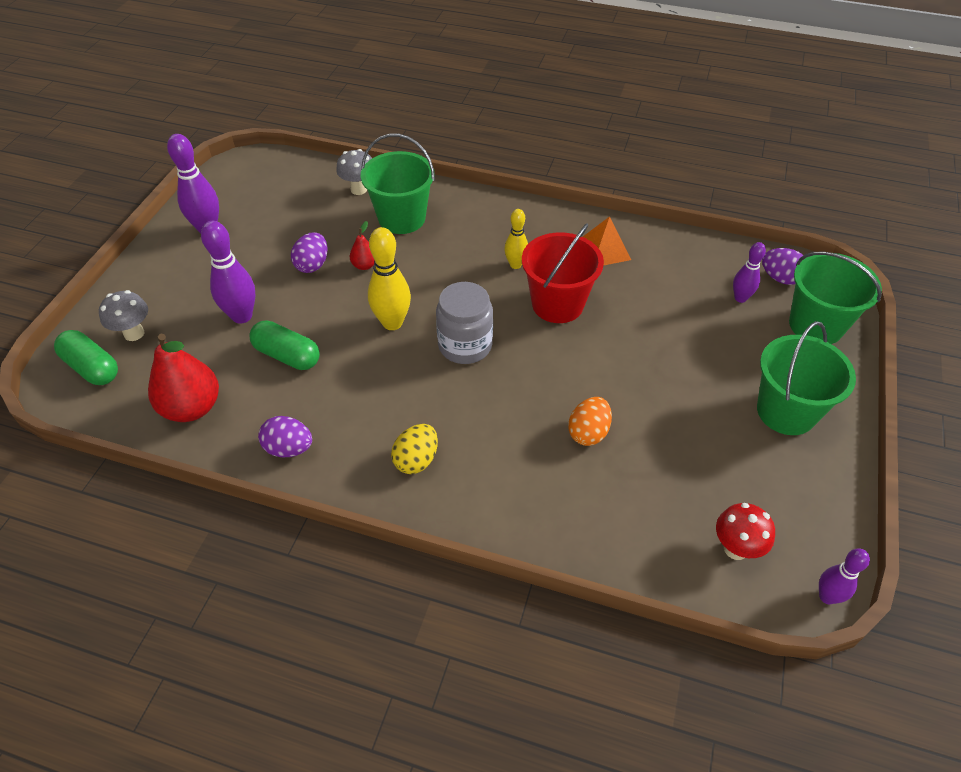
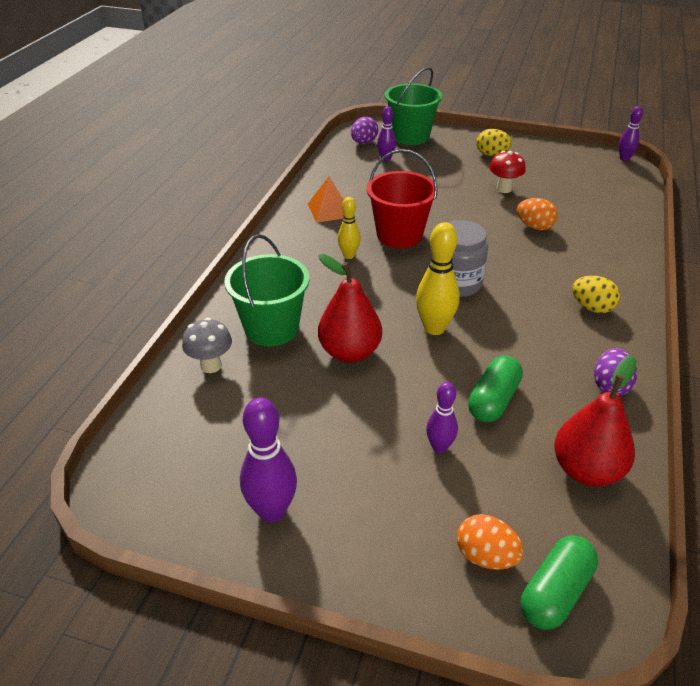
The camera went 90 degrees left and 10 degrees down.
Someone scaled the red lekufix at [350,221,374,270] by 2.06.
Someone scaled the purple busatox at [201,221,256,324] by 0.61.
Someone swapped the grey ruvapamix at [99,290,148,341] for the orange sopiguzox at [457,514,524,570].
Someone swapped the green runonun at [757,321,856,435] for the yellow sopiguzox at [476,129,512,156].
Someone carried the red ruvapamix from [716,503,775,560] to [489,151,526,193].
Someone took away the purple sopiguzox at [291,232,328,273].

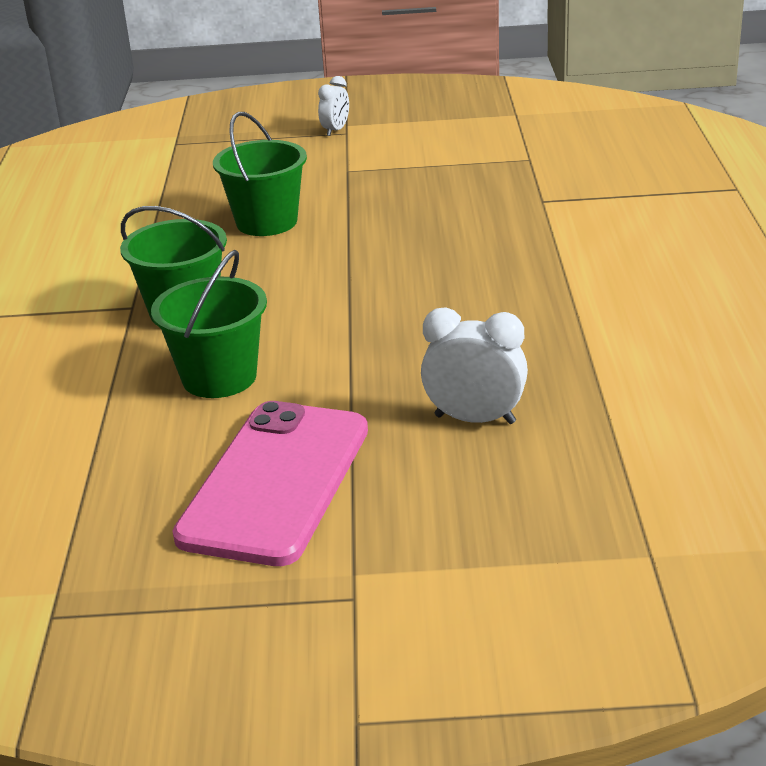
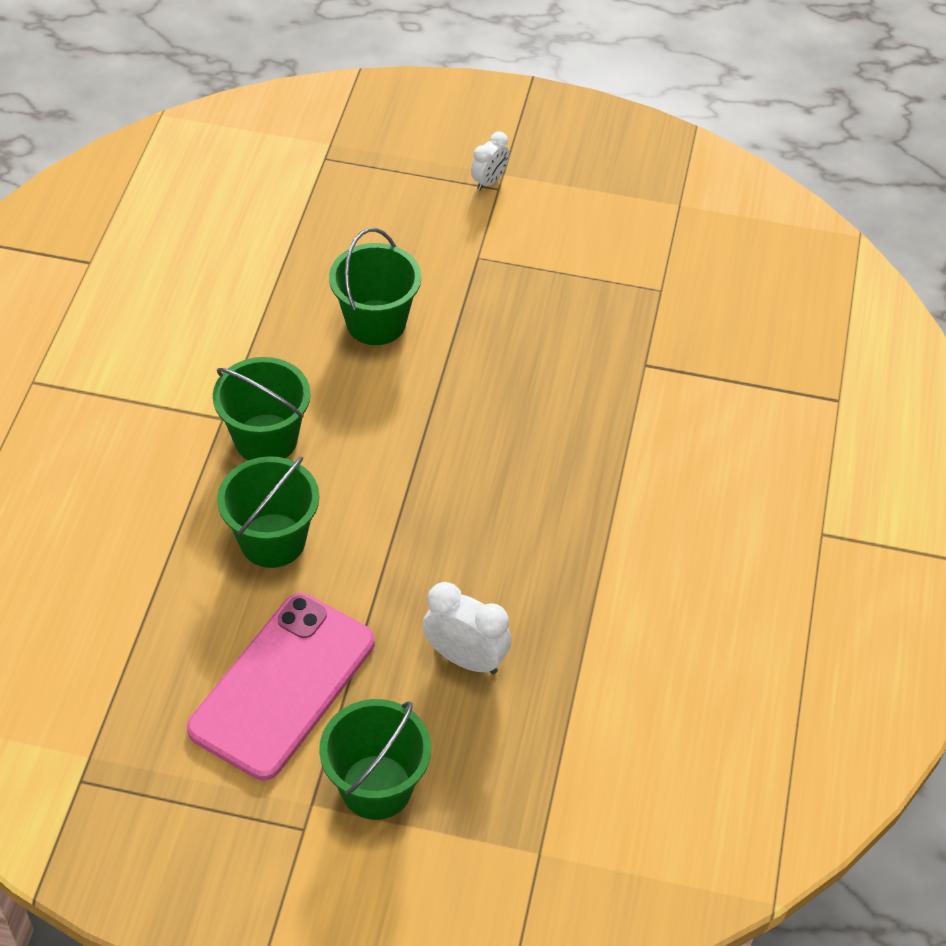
The camera went 10 degrees right and 20 degrees up.
Someone put down the green runonun at [319,699,431,820].

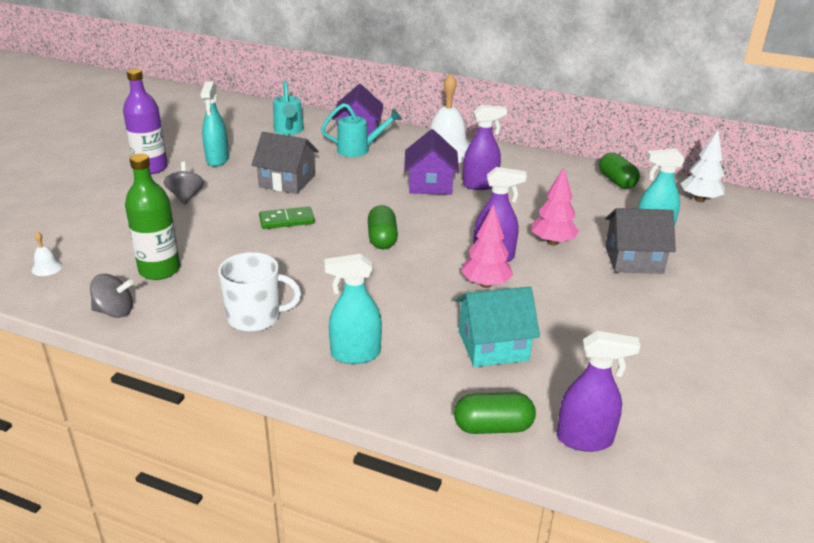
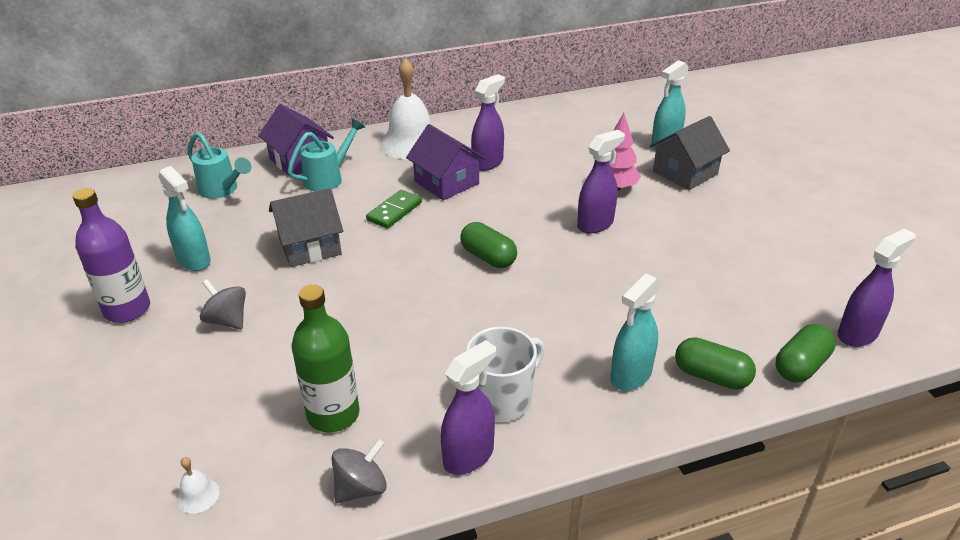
The camera went 40 degrees left and 5 degrees up.
Someone carried the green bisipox from [259,206,315,229] to [366,190,422,229].
Someone put down the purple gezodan at [441,340,496,475].
Someone carried the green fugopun from [599,153,640,189] to [675,337,756,389].
Someone took away the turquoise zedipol at [455,286,540,367].
Someone took away the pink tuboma at [461,204,513,288].
Someone took away the white tuboma at [680,130,725,202].

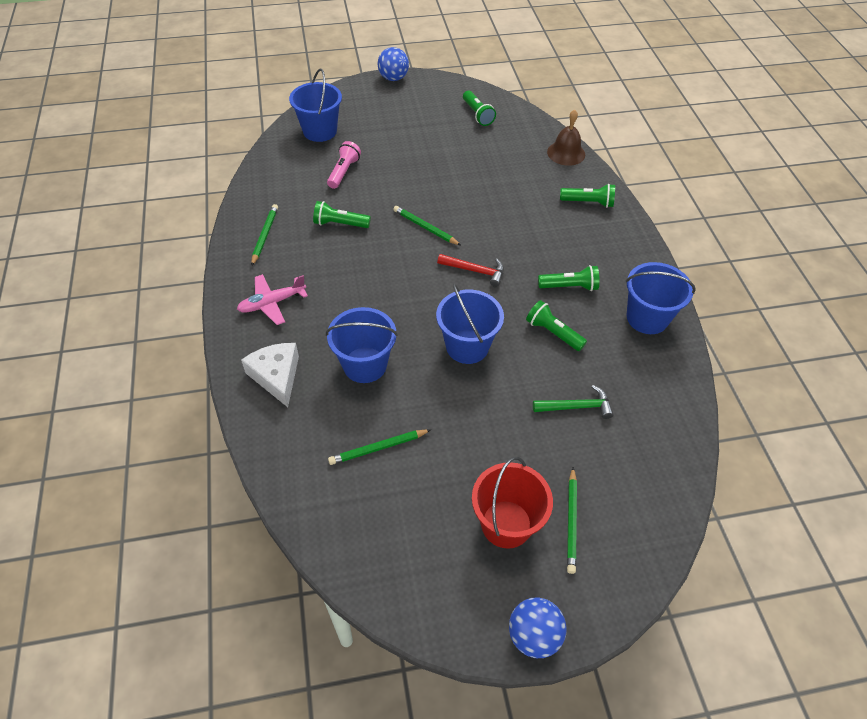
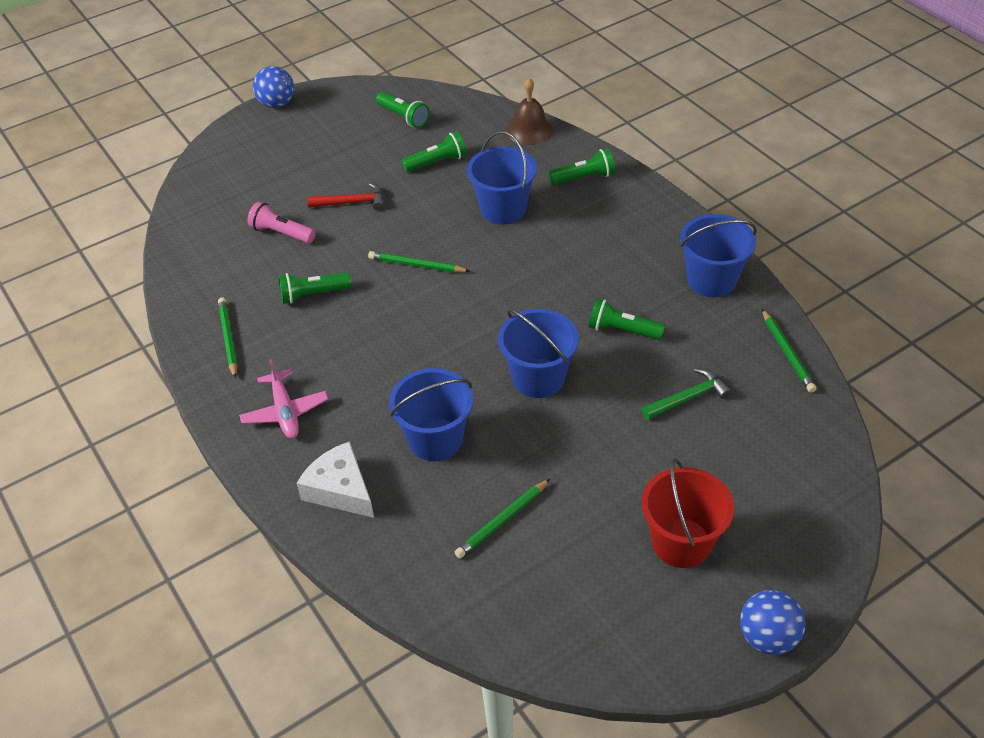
The camera went 20 degrees left and 5 degrees down.
Someone rotated the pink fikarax at [237,274,308,325] by 60 degrees counterclockwise.
Someone rotated the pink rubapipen at [327,141,361,189] by 60 degrees counterclockwise.
Someone carried the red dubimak from [437,254,504,287] to [307,183,384,211].
Someone carried the green rubapipen from [538,265,599,291] to [402,131,467,172].
Someone carried the blue runonun from [289,68,342,142] to [467,131,537,224].
Someone carried the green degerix from [567,467,577,574] to [762,309,816,393].

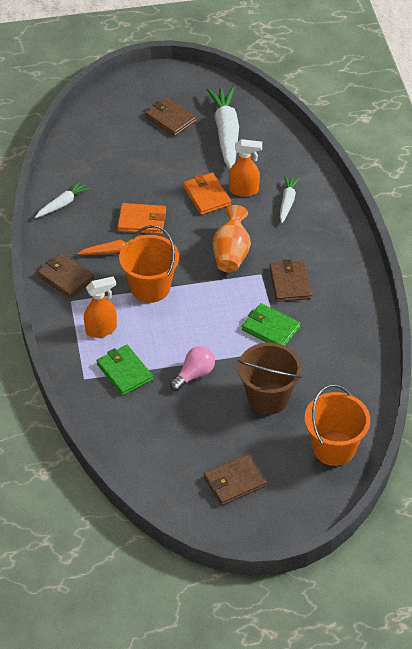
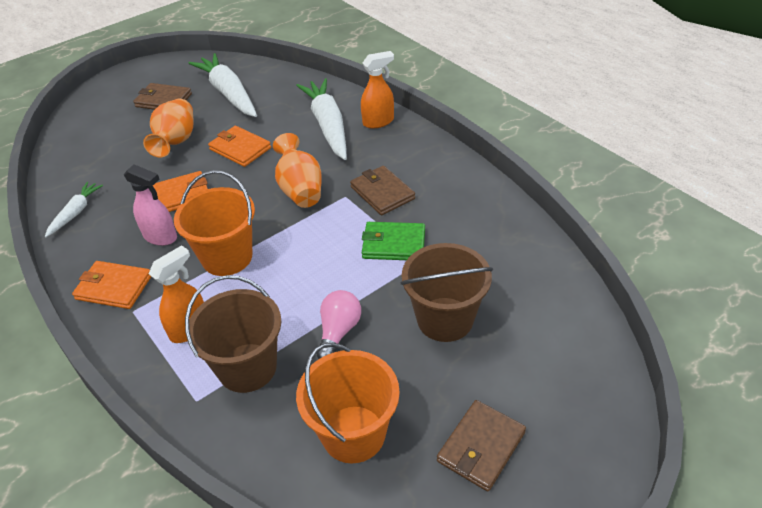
The camera went 25 degrees left and 5 degrees down.
Someone repainted the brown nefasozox at [37,253,94,298], which became the orange nefasozox at [72,261,151,309].
Someone swapped the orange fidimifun at [77,235,141,255] for the pink gezodan at [124,164,177,246].
Someone put down the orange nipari at [143,99,193,157].
Someone swapped the green nefasozox at [97,345,153,396] for the brown runonun at [185,275,281,393].
Someone scaled the white fidimifun at [280,175,300,223] by 1.92.
Someone carried the orange runonun from [305,384,370,466] to [296,343,400,463].
Someone carried the orange gezodan from [229,139,262,197] to [361,51,394,129].

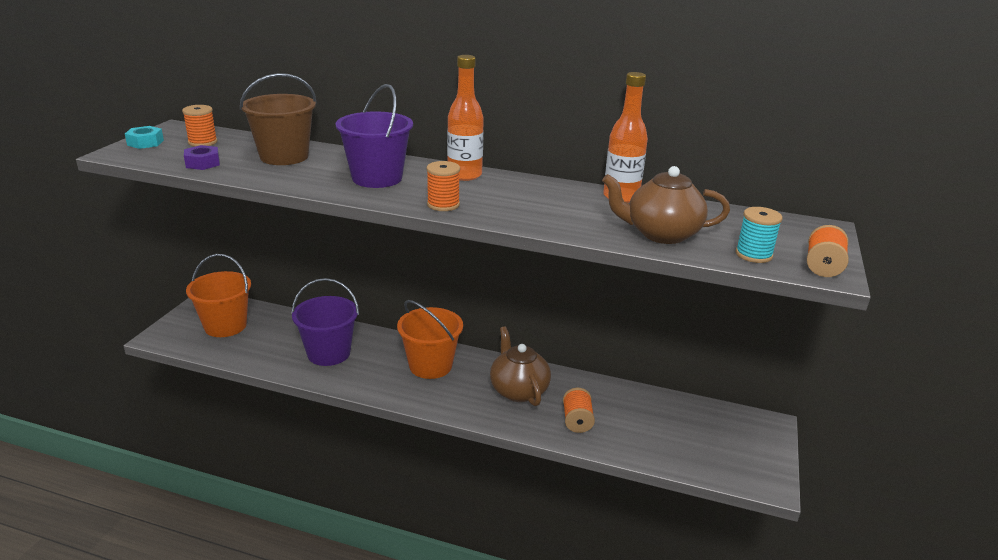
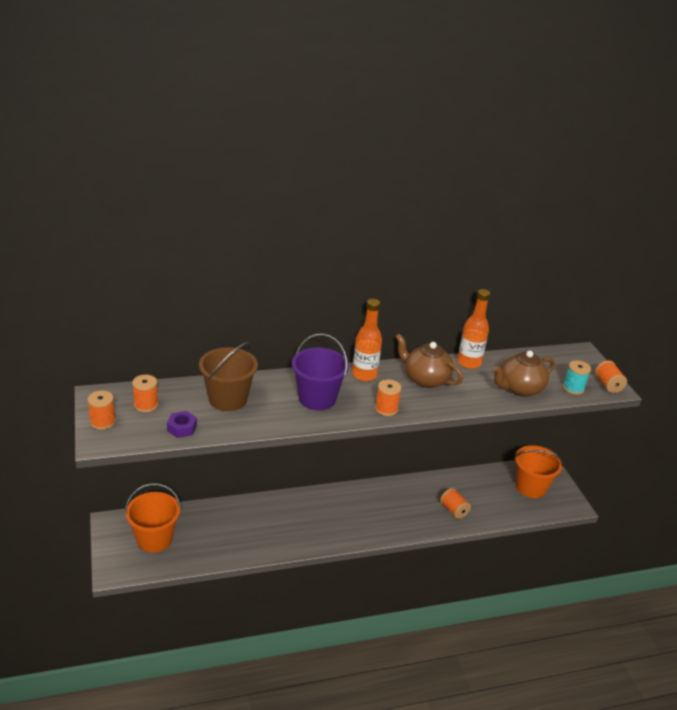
The camera went 35 degrees left and 5 degrees up.
Someone swapped the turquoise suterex at [125,126,164,149] for the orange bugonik at [88,390,116,430].
Someone carried the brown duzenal from [490,326,551,406] to [395,333,463,388].
Someone carried the orange runonun from [397,300,463,379] to [514,445,564,498].
Someone took away the purple runonun at [291,278,359,366].

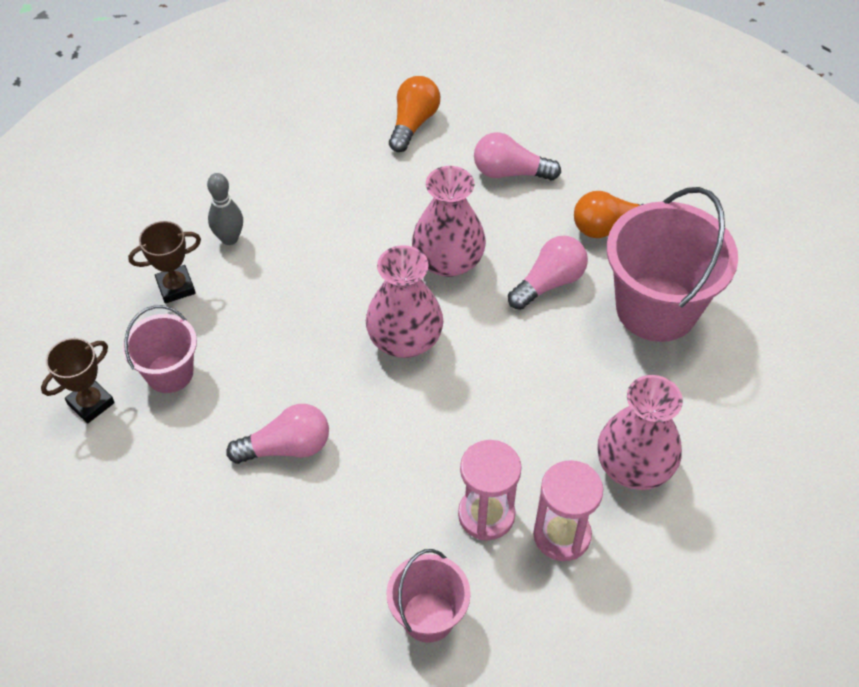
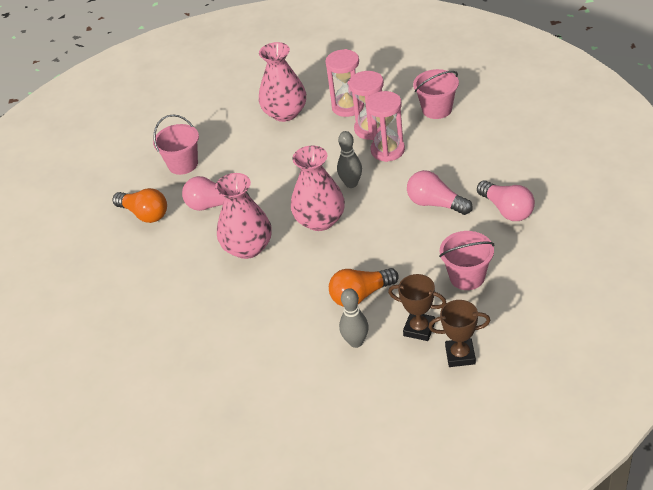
The camera went 130 degrees left and 10 degrees down.
Someone scaled the pink runonun at [607,187,738,342] by 0.56.
Someone carried the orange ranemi from [389,76,440,152] to [329,268,399,307].
Someone put down the grey busatox at [337,131,362,188].
Someone put down the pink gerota at [366,91,405,162].
Someone carried the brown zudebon from [41,338,115,423] to [428,300,490,367].
Someone carried the pink ranemi from [474,132,561,181] to [477,181,535,221].

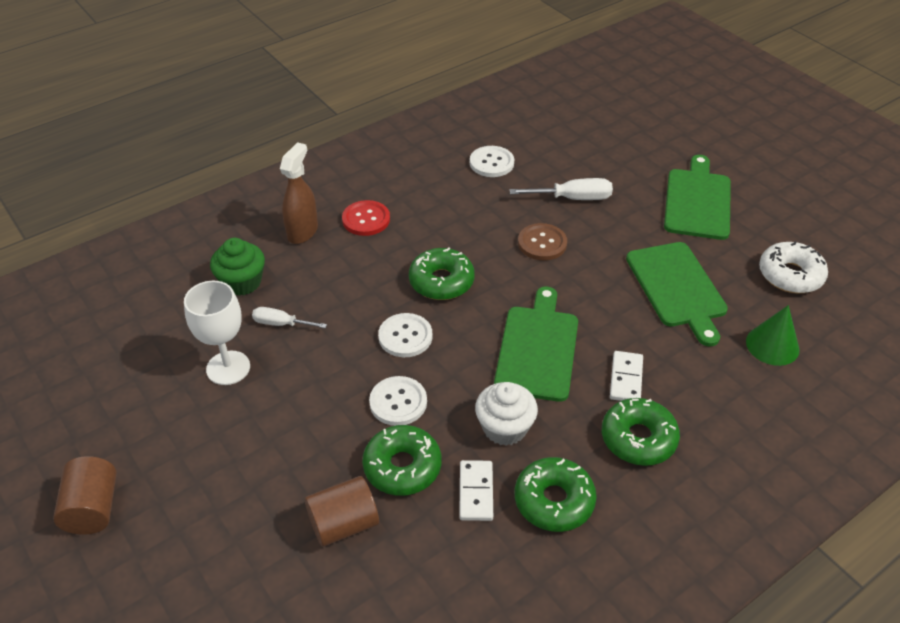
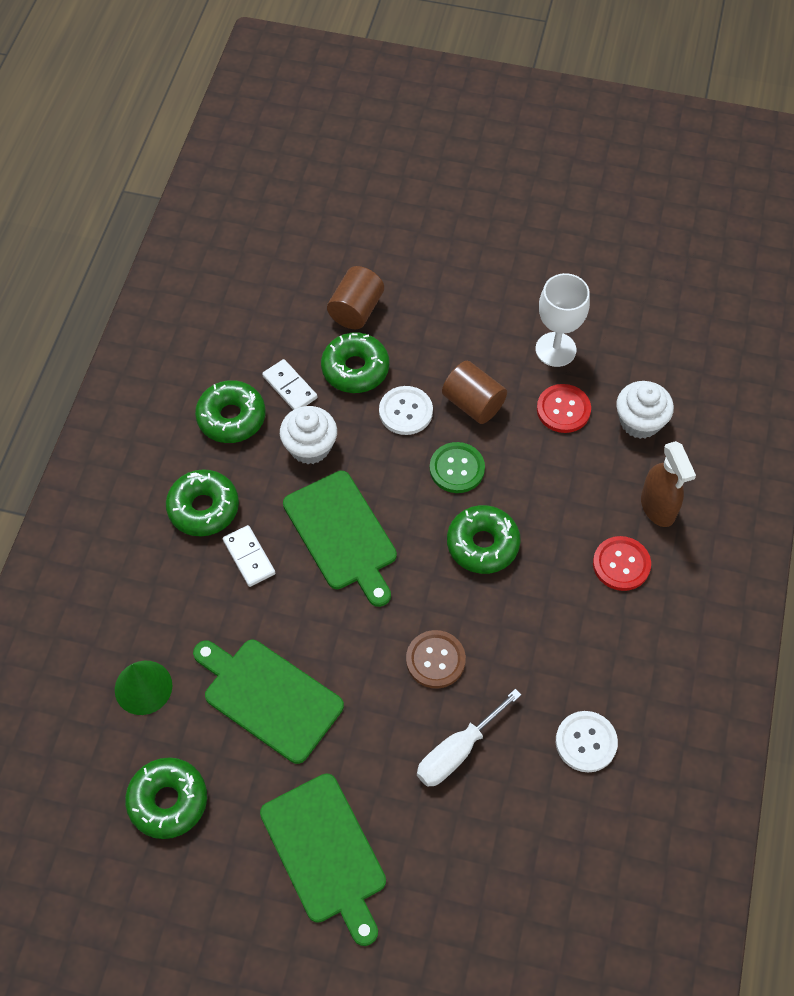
The camera went 140 degrees right and 15 degrees up.
Someone repainted the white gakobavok at [759,241,828,293], which became the green gakobavok at [125,757,207,839].
Someone repainted the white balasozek at [378,313,432,357], which became the green balasozek at [430,442,485,493].
Someone carried the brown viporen from [53,456,117,535] to [442,361,507,424].
Someone swapped the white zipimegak at [252,307,327,328] for the red balasozek at [537,384,591,433].
Someone repainted the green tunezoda at [210,238,265,296], which became the white tunezoda at [616,381,674,439].

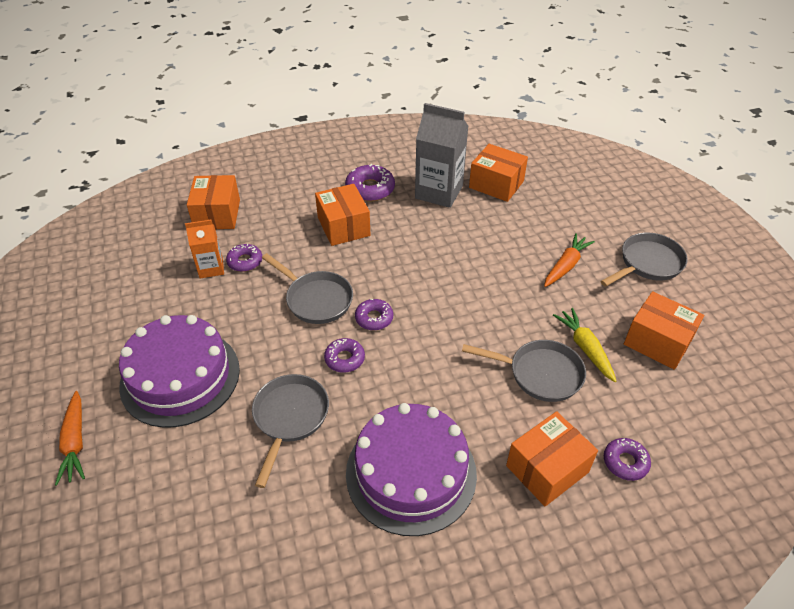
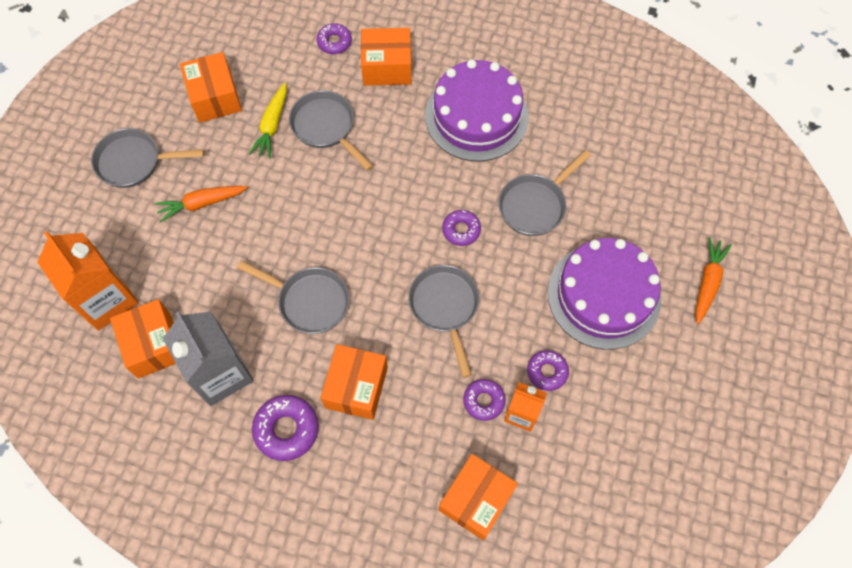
The camera went 145 degrees left and 20 degrees up.
Someone put down the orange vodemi at [37,231,138,331].
Someone put down the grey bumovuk at [237,261,350,334].
Someone carried the purple gakobavok from [355,299,393,330] to [527,350,569,391].

